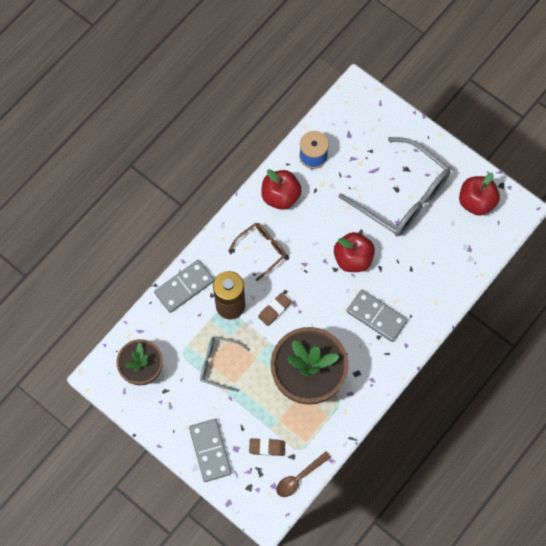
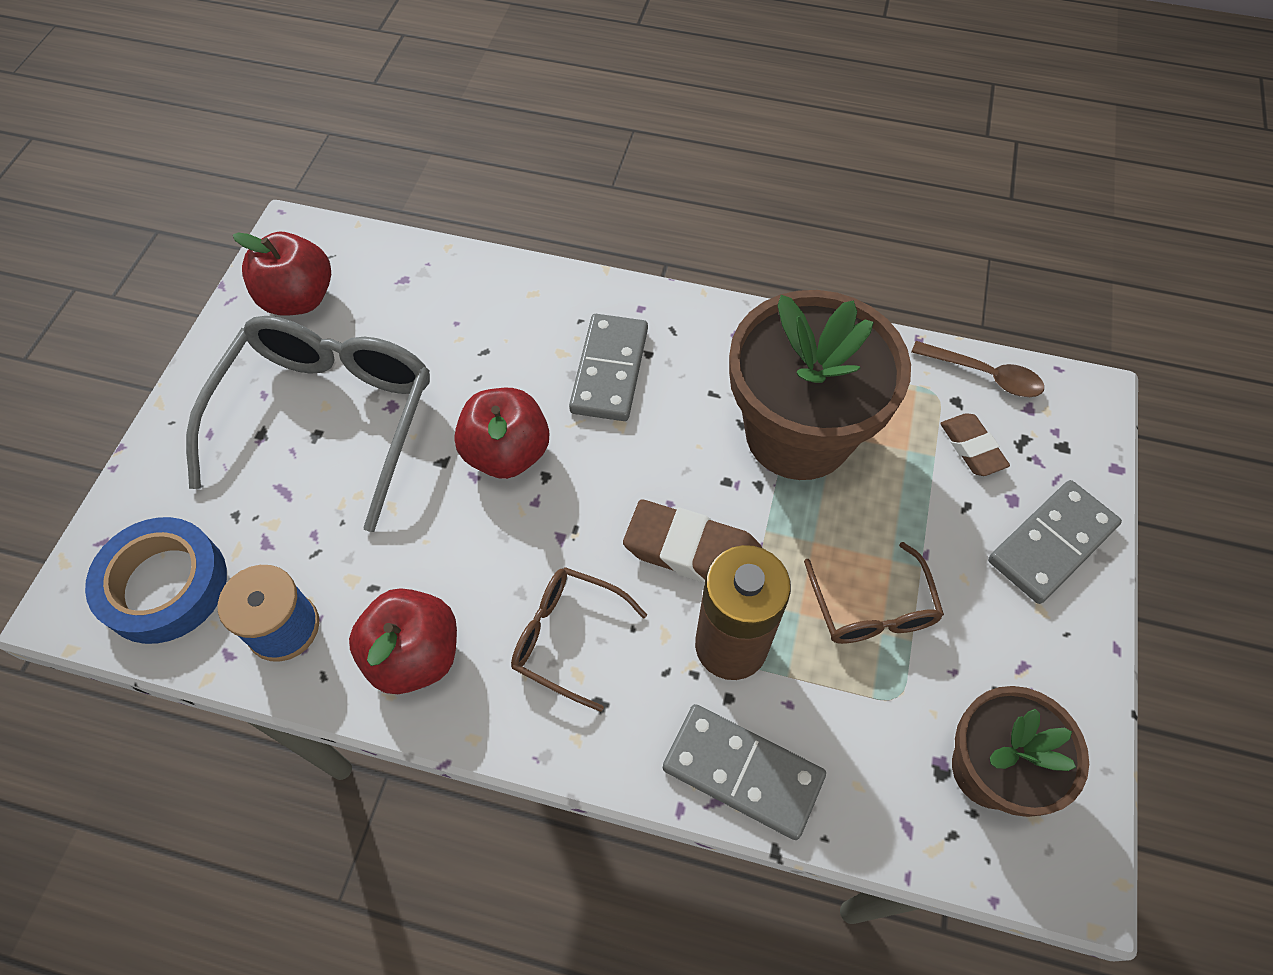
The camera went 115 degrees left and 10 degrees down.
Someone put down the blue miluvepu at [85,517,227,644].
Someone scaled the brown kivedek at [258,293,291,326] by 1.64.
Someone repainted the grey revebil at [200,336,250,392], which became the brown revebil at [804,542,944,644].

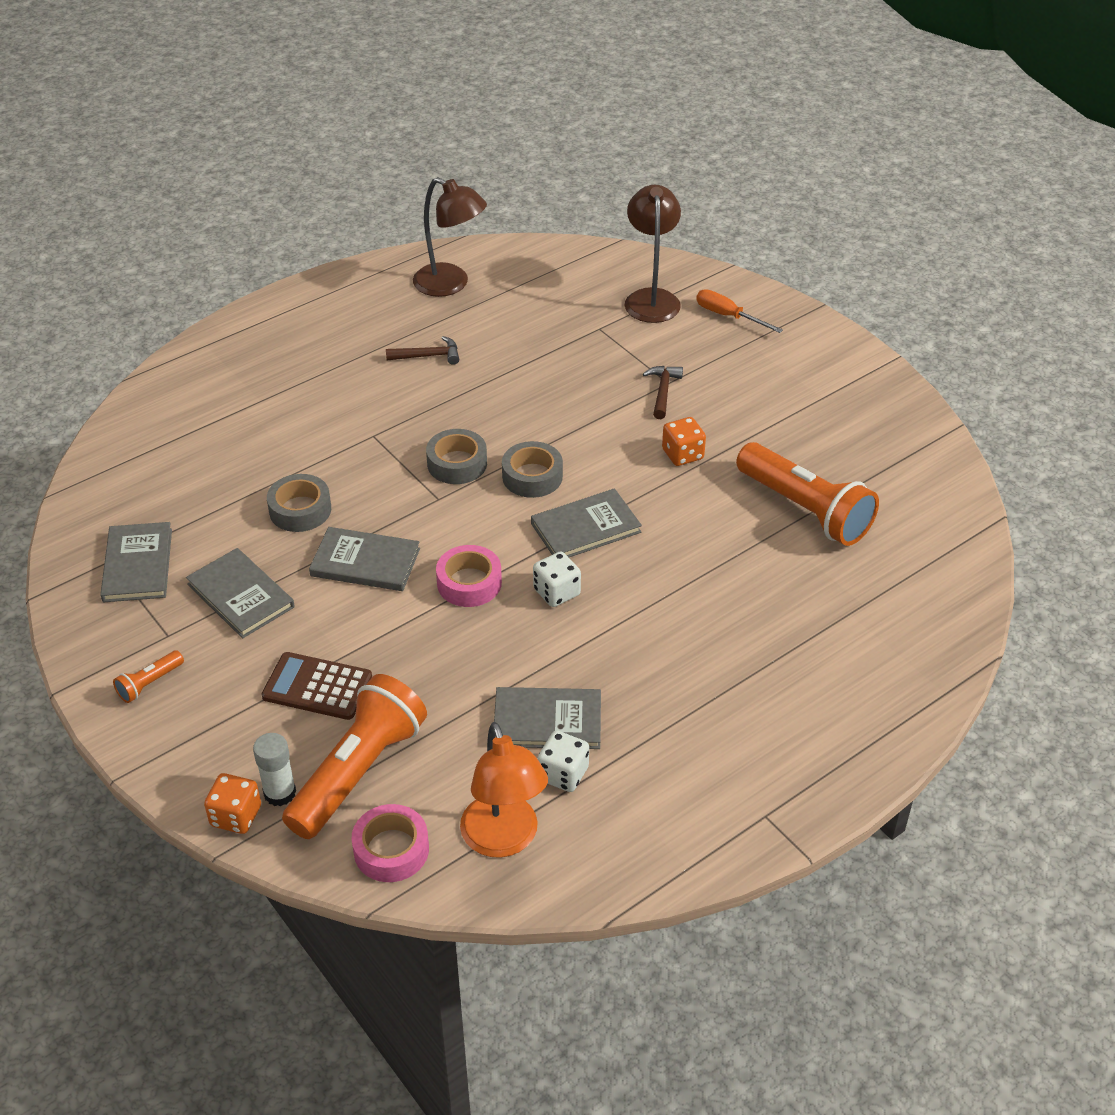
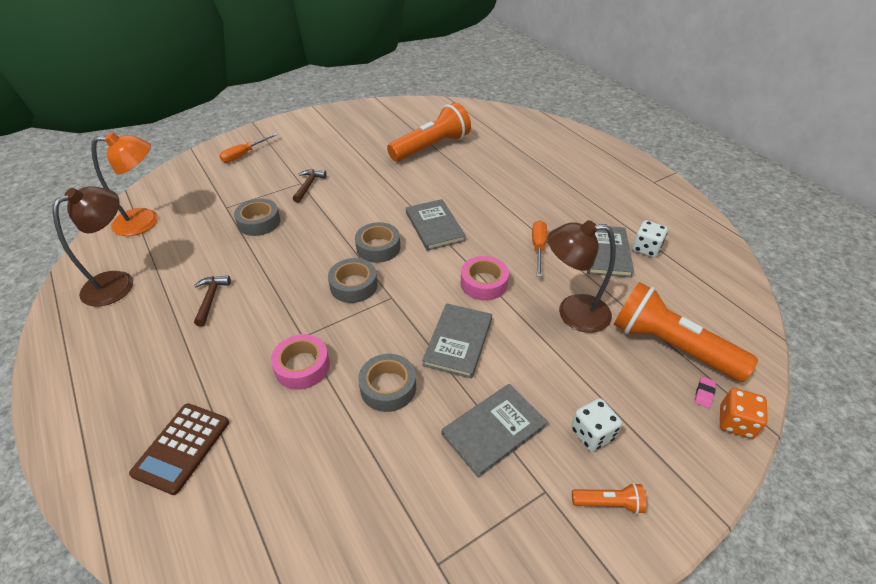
The camera went 85 degrees left and 0 degrees up.
Someone carried the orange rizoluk from [460,722,548,858] to [91,132,158,236].
Someone carried the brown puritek from [262,652,372,720] to [129,403,229,495].
Someone put down the grey miluvepu at [234,198,281,236].
Someone carried the pink miluvepu from [351,804,429,882] to [271,334,330,390].
Someone rotated the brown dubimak at [643,366,683,419] by 90 degrees clockwise.
Someone put down the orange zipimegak at [532,220,547,277].
Someone carried the brown rizoluk from [625,185,681,323] to [548,220,616,333].
Someone carried the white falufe from [533,551,581,607] to [571,398,622,451].
Someone rotated the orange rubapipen at [113,650,184,703] by 45 degrees counterclockwise.
Someone swapped the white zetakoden at [253,733,296,806] for the pink kivedek at [695,376,716,408].
Someone took away the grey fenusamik at [100,522,172,602].
Someone took away the orange falufe at [662,417,706,466].

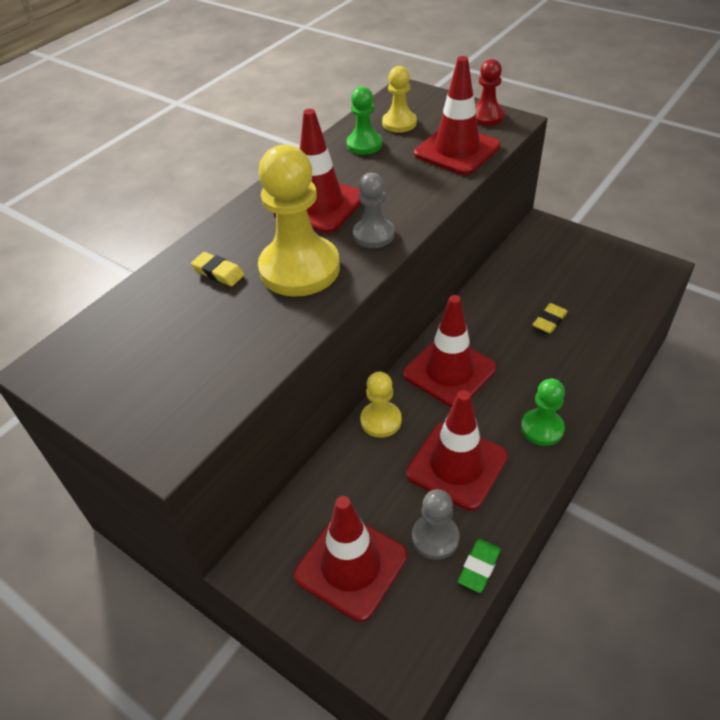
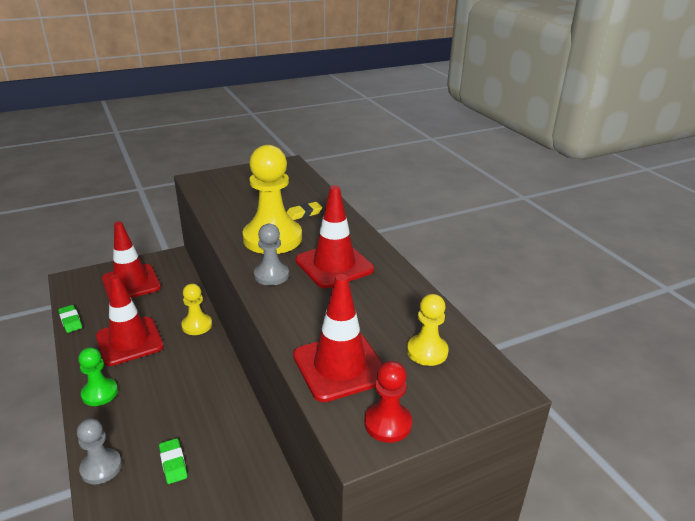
The camera went 115 degrees right and 15 degrees down.
Someone carried the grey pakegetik from [412,489,460,560] to [77,418,122,484].
Someone repainted the yellow kivedek at [532,303,568,334], which became the green kivedek at [159,438,187,484].
Someone took away the green pakegetik at [346,87,382,155].
Someone took away the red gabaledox at [403,295,496,407].

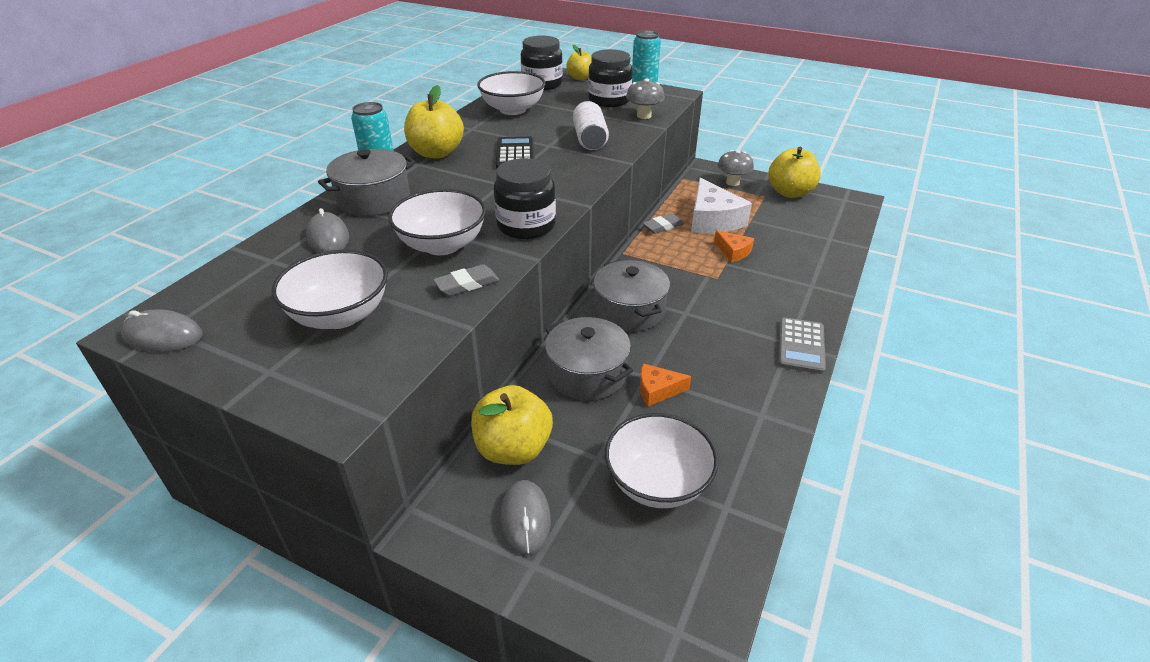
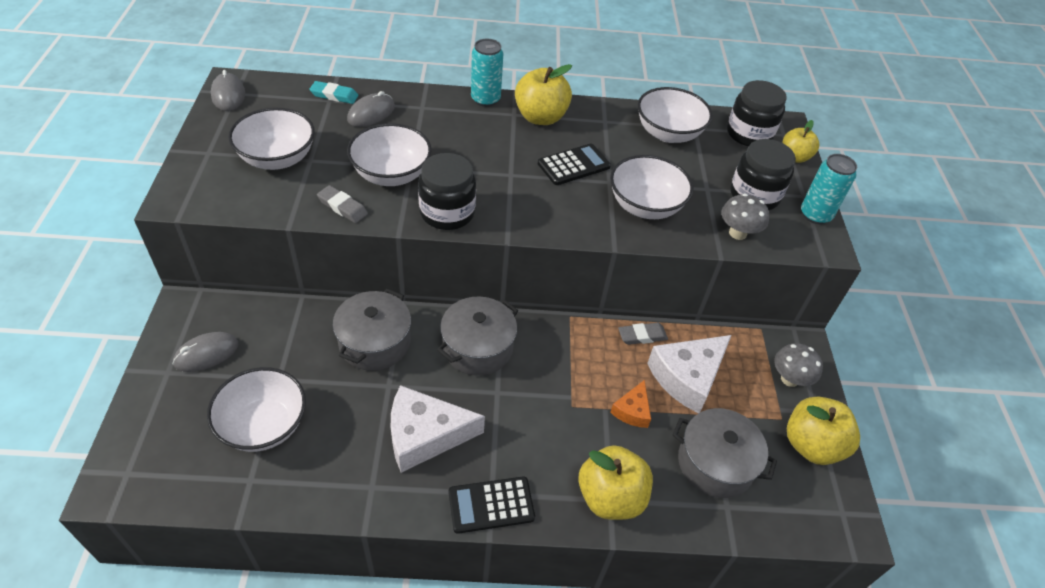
The camera went 60 degrees right and 10 degrees up.
Someone put down the turquoise kivedek at [309,81,358,104].
Someone put down the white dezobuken at [391,385,485,473].
Someone repainted the grey puritek at [778,317,826,374], which became the black puritek at [449,477,535,534].
Someone carried the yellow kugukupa from [471,385,553,465] to [578,445,653,520].
Someone swapped the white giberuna at [573,101,609,150] for the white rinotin at [610,155,693,219].
Someone rotated the grey kivedek at [642,213,684,234] by 45 degrees counterclockwise.
Someone carried the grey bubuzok from [318,149,416,216] to [673,408,777,498].
Someone took away the orange dezobuken at [640,363,691,406].

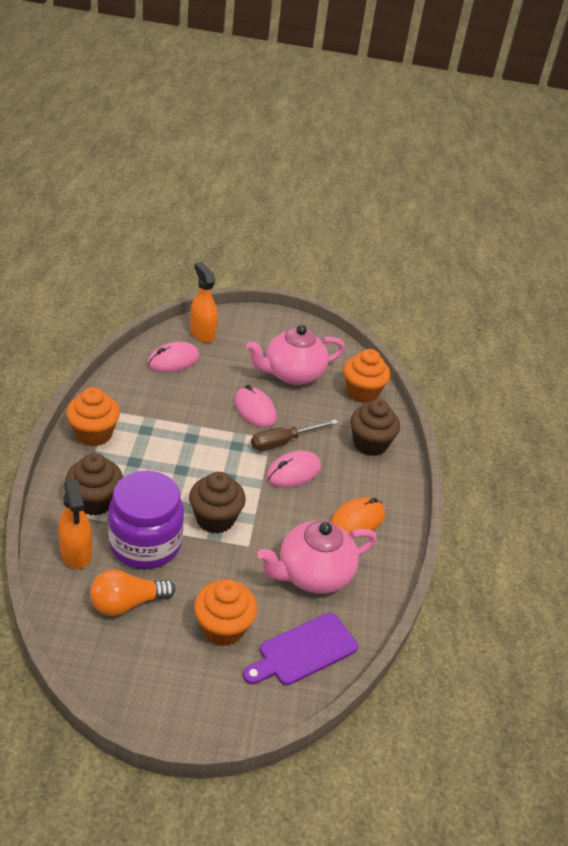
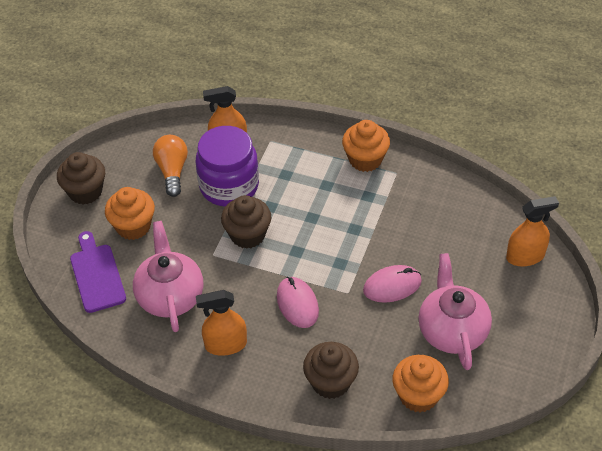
The camera went 110 degrees right and 10 degrees up.
Someone carried the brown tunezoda from [66,453,123,516] to [57,152,105,205].
Someone swapped the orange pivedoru at [331,497,385,535] for the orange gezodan at [196,290,247,356].
Someone took away the pink pivedoru at [148,342,200,372].
Someone took away the brown zipimegak at [251,419,338,451].

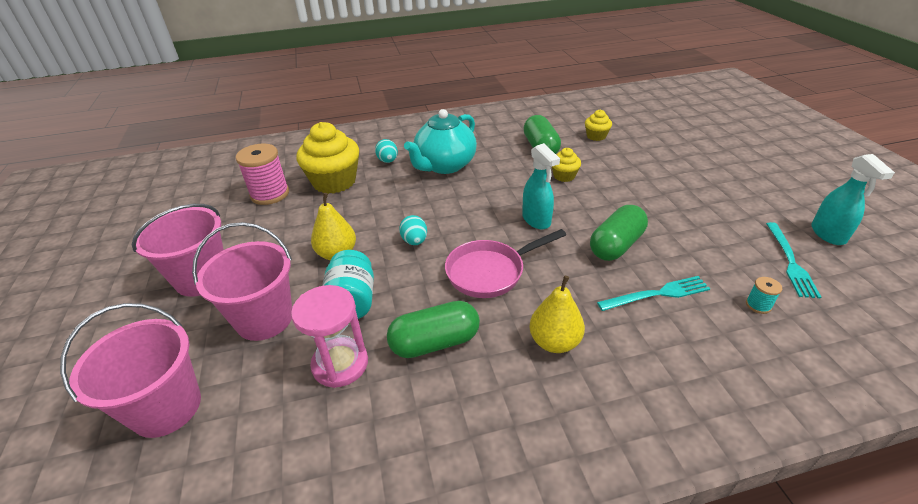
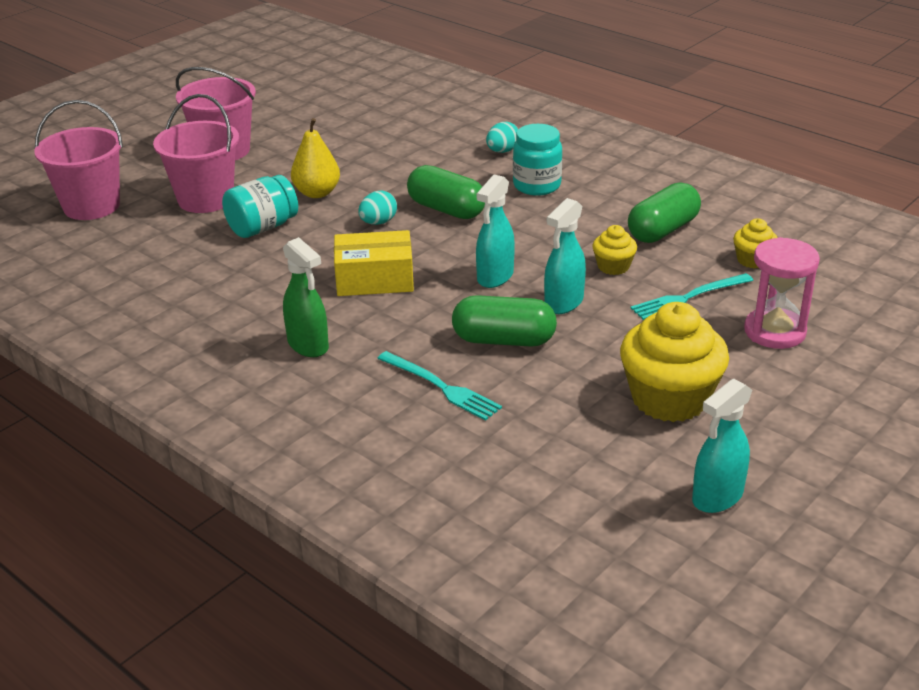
The camera went 55 degrees right and 5 degrees down.
Someone swapped the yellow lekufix at [529,276,585,353] for the green gezodan at [283,237,329,357].
Someone swapped the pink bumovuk at [445,229,566,298] for the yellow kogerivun at [334,230,414,296].
Someone carried the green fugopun from [387,301,480,358] to [407,165,485,219].
Someone swapped the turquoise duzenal at [404,109,477,174] for the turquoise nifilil at [513,124,562,196].
Someone put down the turquoise gezodan at [544,198,586,314].
Someone carried the yellow tunezoda from [296,122,359,194] to [620,302,729,422].
Someone carried the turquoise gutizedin from [766,222,821,298] to [630,273,753,320].
Someone carried the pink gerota from [291,285,368,388] to [744,237,820,349].
Someone took away the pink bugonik at [236,144,289,205].
Someone took away the turquoise bugonik at [746,277,782,314].

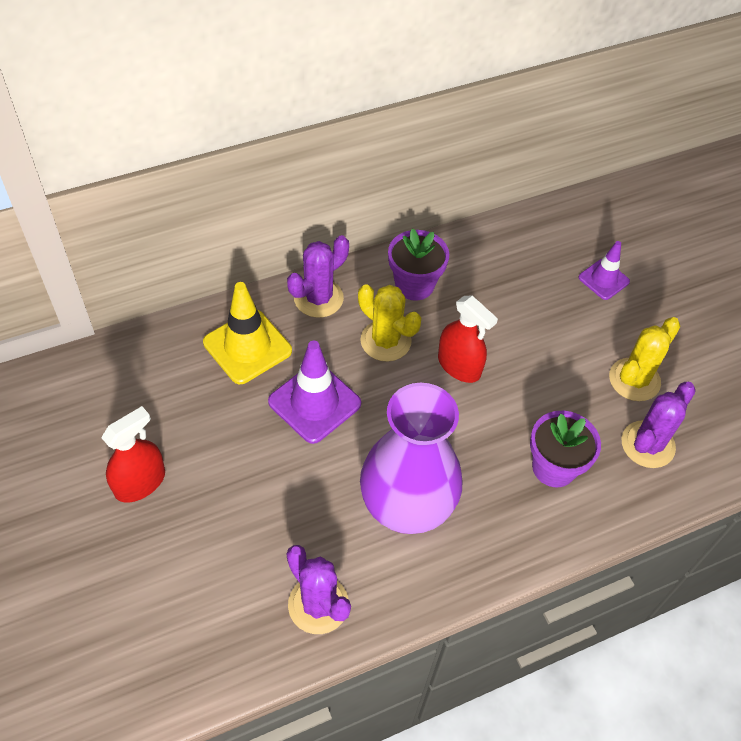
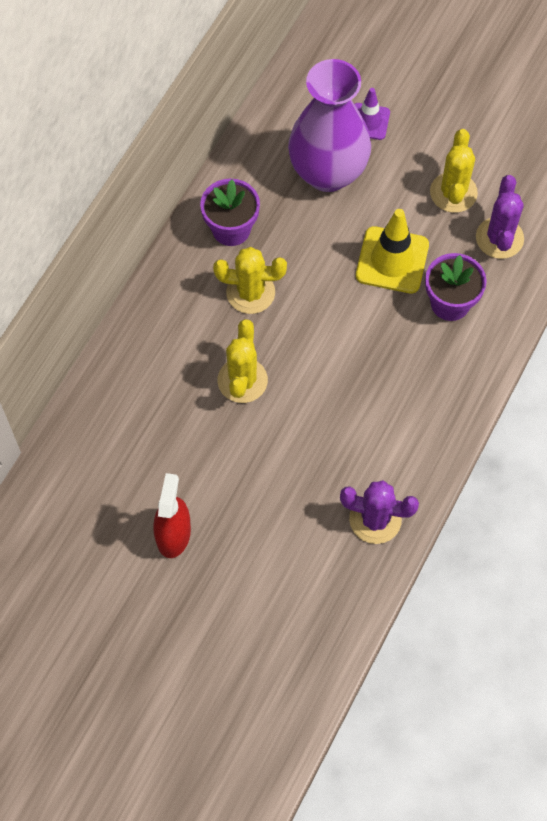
The camera went 35 degrees left and 10 degrees up.
Someone swapped the purple gabaledox at [268,341,361,444] for the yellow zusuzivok at [217,319,268,403].
Someone carried the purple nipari from [360,383,462,534] to [288,59,371,192].
Someone carried the yellow gabaledox from [203,282,292,384] to [356,209,429,293].
Someone took away the purple zusuzivok at [287,235,349,318].
Someone took away the red gezodan at [438,296,498,383].

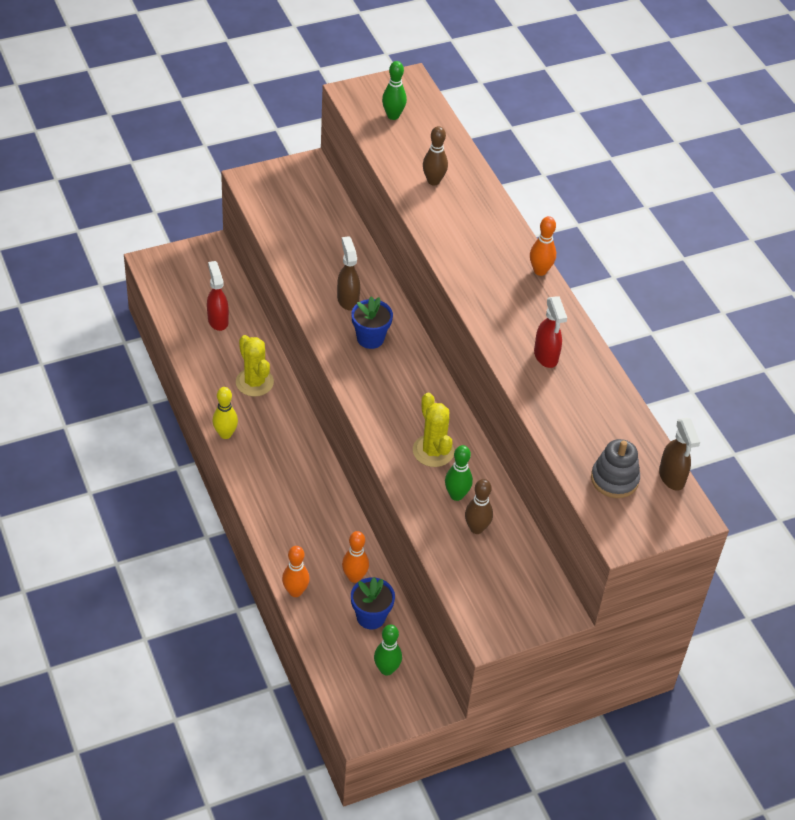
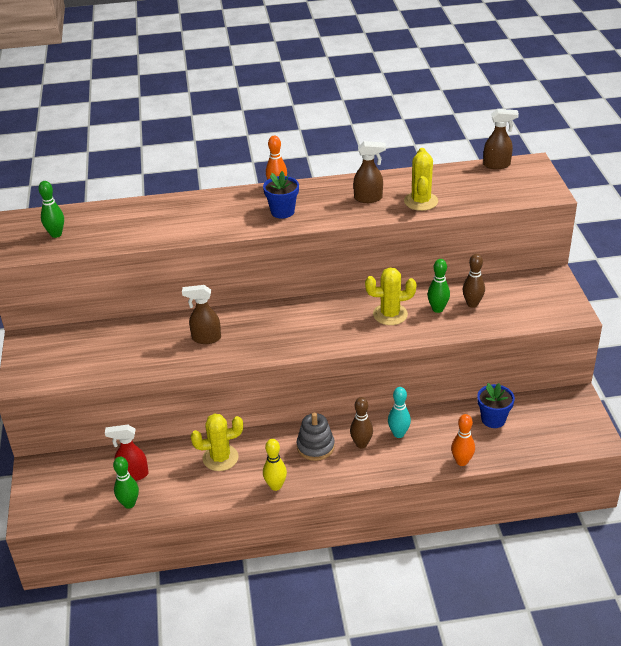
The camera went 70 degrees left and 10 degrees down.
Someone carried the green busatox from [374,625,402,676] to [113,457,139,509].
Someone carried the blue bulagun from [351,296,393,349] to [263,171,299,219].
Someone carried the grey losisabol from [591,439,640,498] to [296,413,335,461].
Someone carried the brown busatox from [423,126,448,185] to [350,397,373,448].
Someone repainted the red gezodan at [534,296,567,368], which became the brown gezodan at [353,141,386,203].
Someone put down the turquoise busatox at [388,387,411,438].
Someone put down the yellow zusuzivok at [404,148,438,211].
Someone took away the orange busatox at [342,531,369,583].

